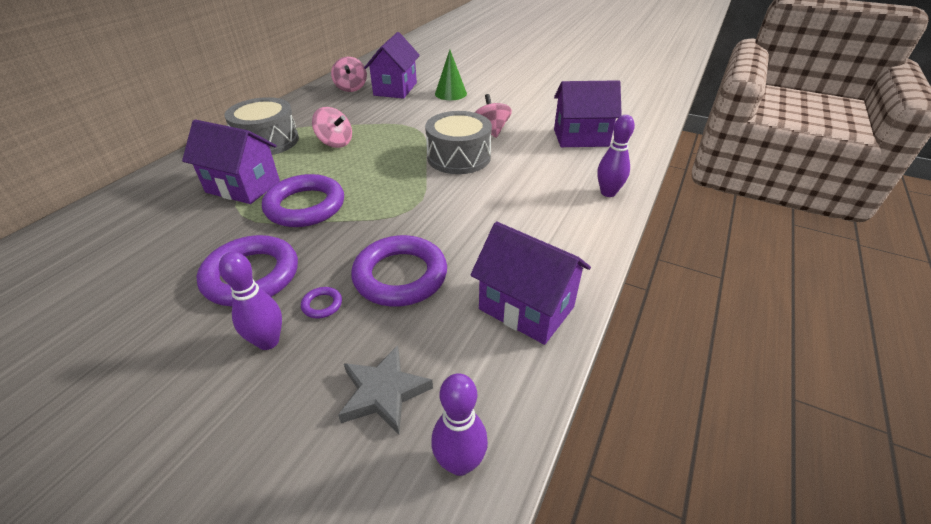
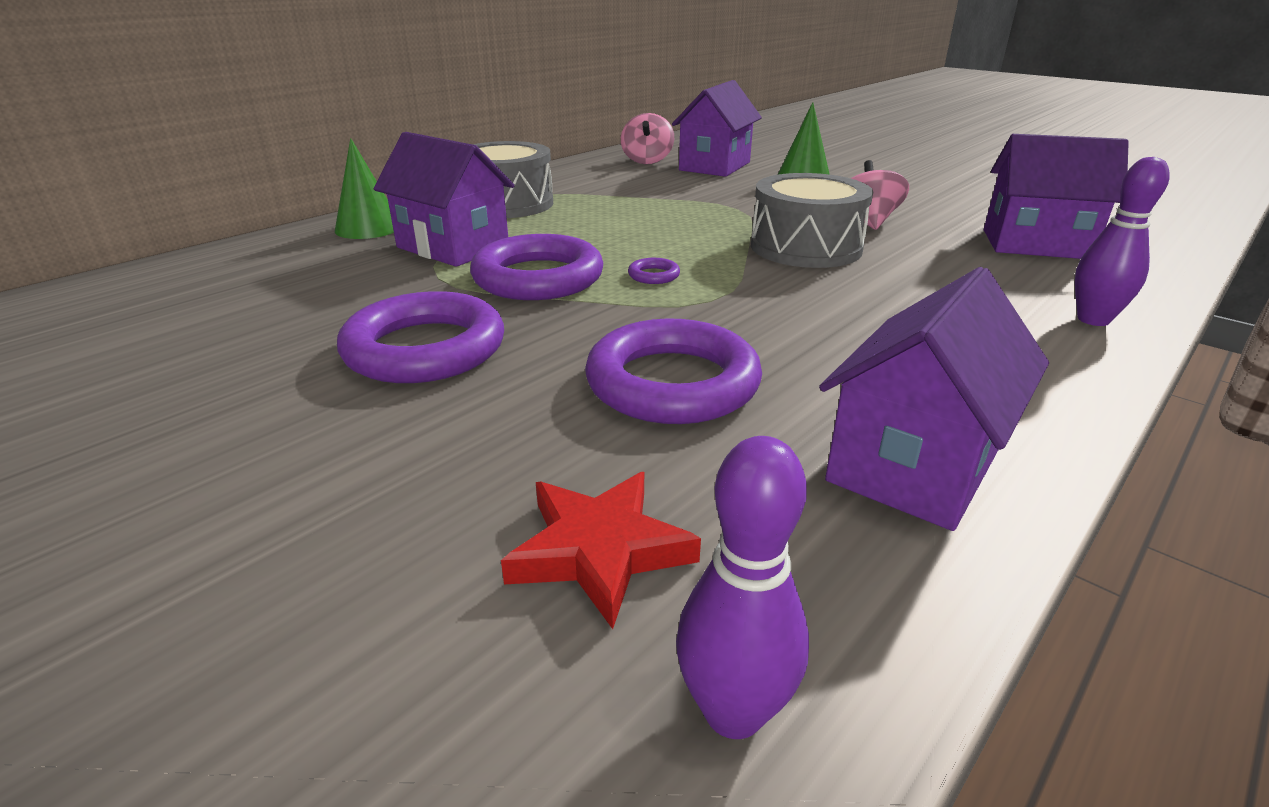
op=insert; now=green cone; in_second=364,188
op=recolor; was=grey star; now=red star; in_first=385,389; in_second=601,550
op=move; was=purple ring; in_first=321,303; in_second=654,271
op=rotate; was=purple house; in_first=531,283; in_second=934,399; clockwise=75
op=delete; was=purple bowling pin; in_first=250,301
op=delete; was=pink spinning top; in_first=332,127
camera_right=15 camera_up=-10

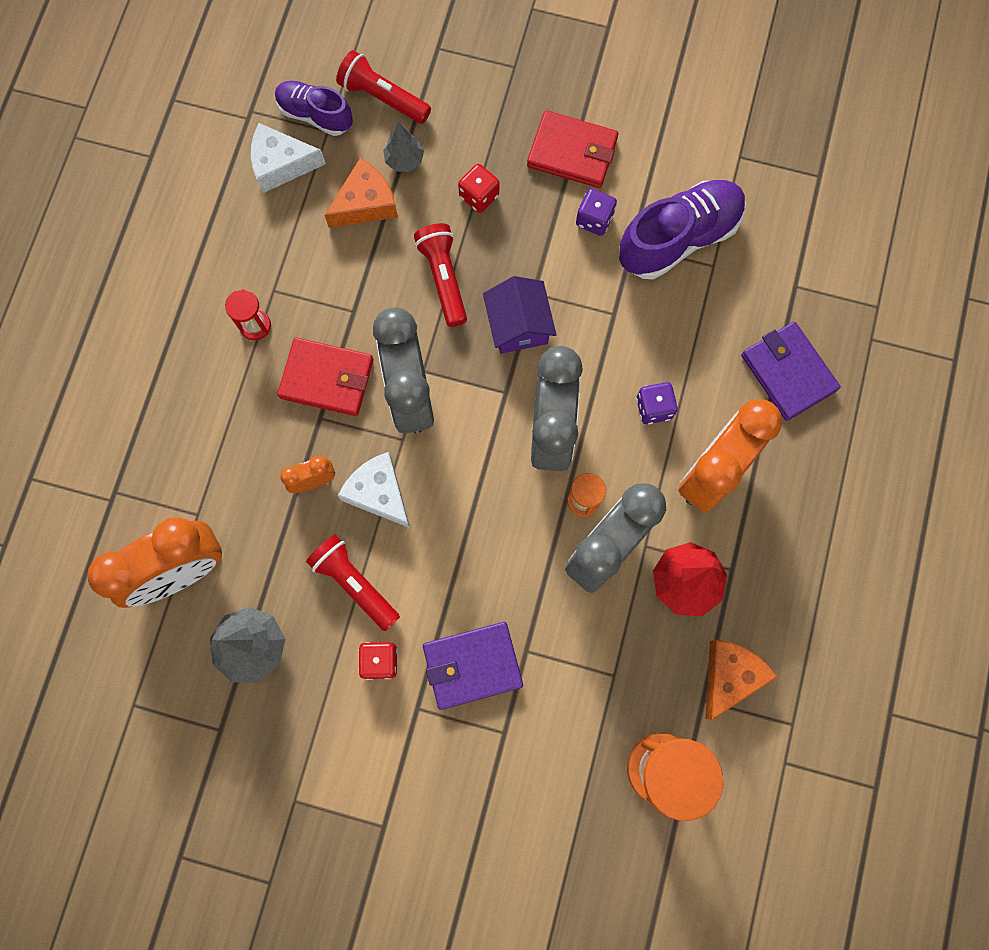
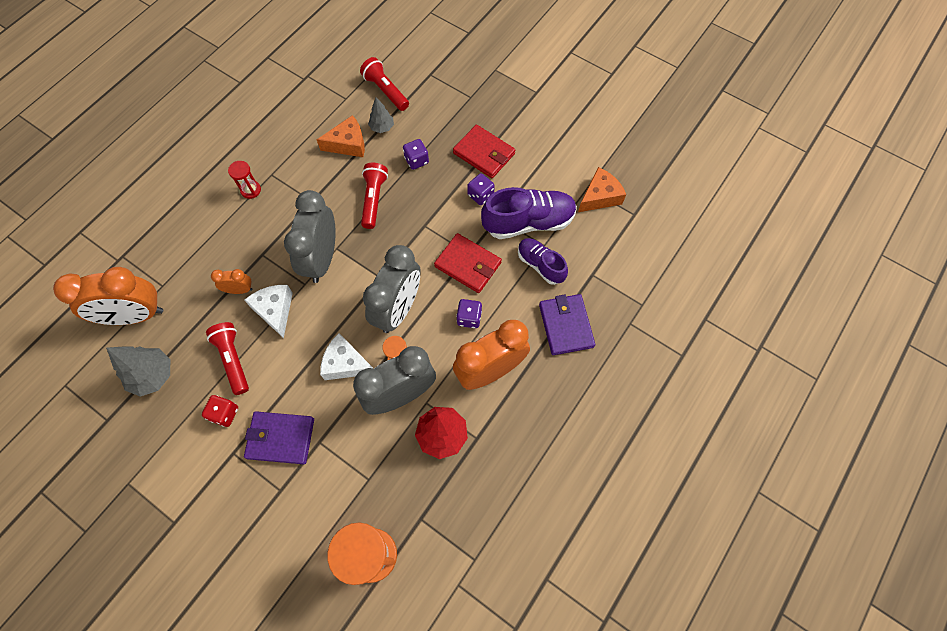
op=move; was=white cheese; in_first=288,158; in_second=346,356
op=recolor; was=red dice; now=purple dice; in_first=478,188; in_second=416,154
op=move; was=red wallet; in_first=325,376; in_second=468,263
op=move; was=purple shoe; in_first=314,108; in_second=543,261
op=move; was=orange cheese; in_first=741,679; in_second=602,189
op=delete; was=purple house; in_first=520,315
camera_right=20 camera_up=-10

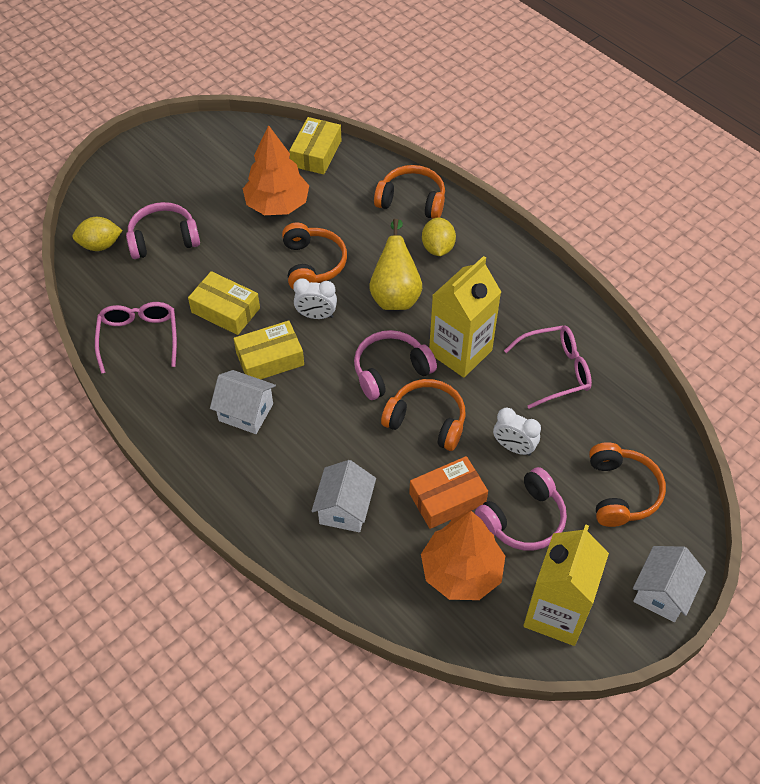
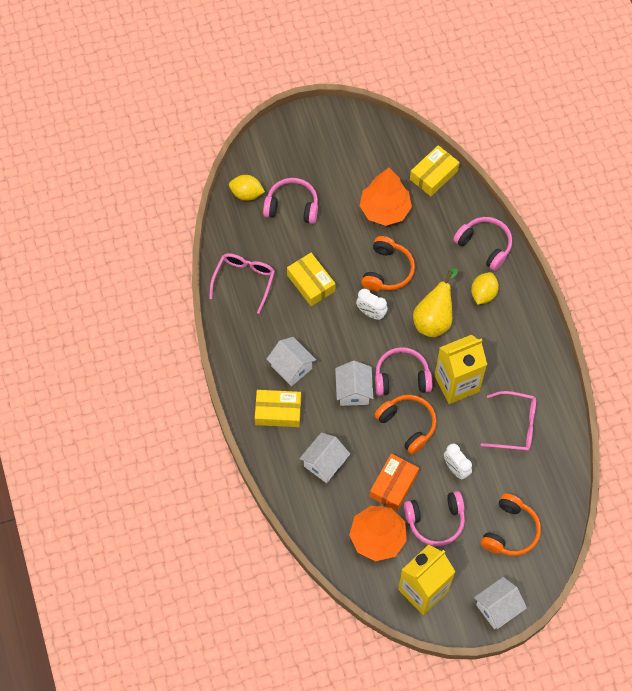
op=move; was=yellow box; in_first=268,350; in_second=278,408
op=insert; now=white house; in_second=354,383
op=rotate; was=orange box; in_first=448,492; in_second=394,482; clockwise=-60
op=recolor; was=orange headphones; now=pink headphones; in_first=409,192; in_second=482,244
camera_right=25 camera_up=10

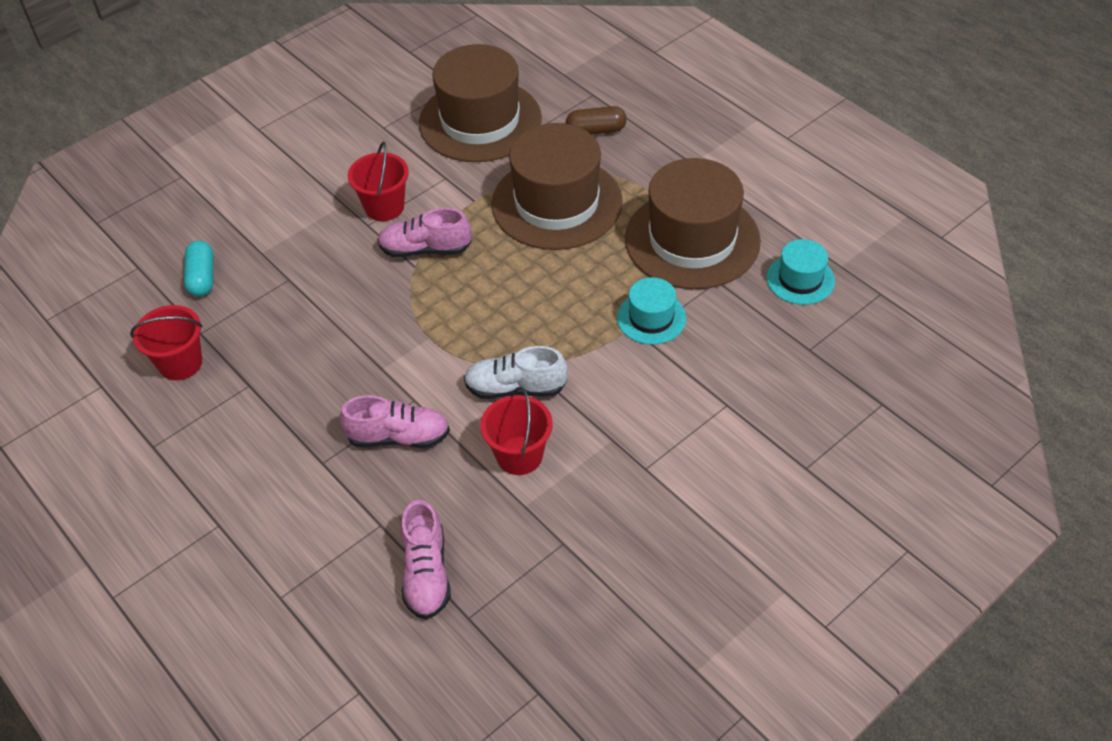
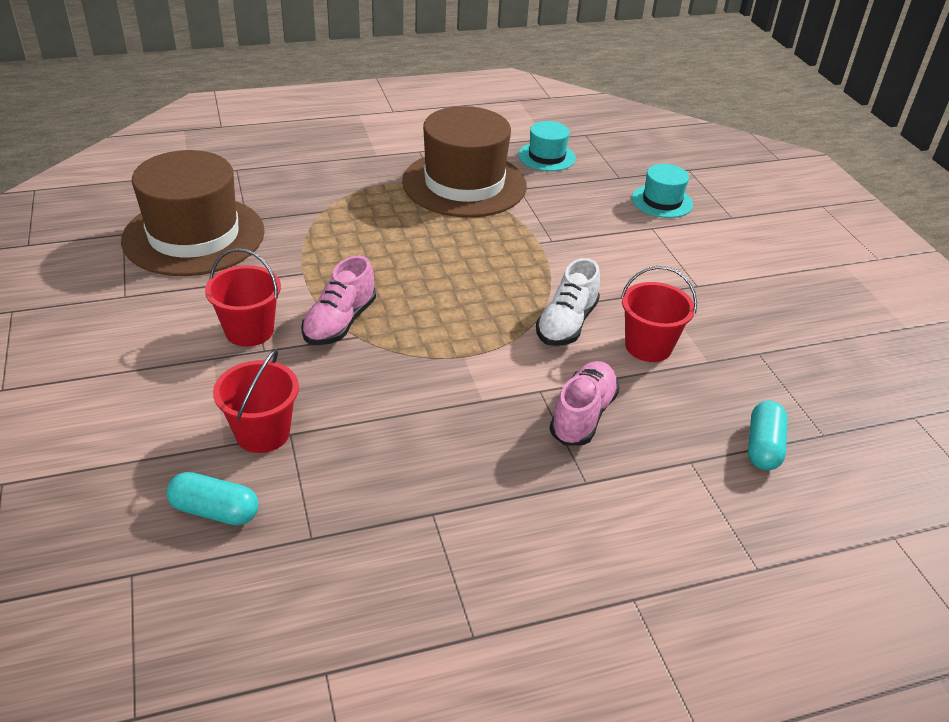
op=move; was=red bucket; in_first=166,342; in_second=256,401
op=move; was=turquoise hat; in_first=651,311; in_second=662,191
op=replace; was=pink shoe; now=turquoise capsule; in_first=426,559; in_second=768,435
op=delete; was=brown hat; in_first=557,186
op=delete; was=brown capsule; in_first=596,120
camera_right=-70 camera_up=-10

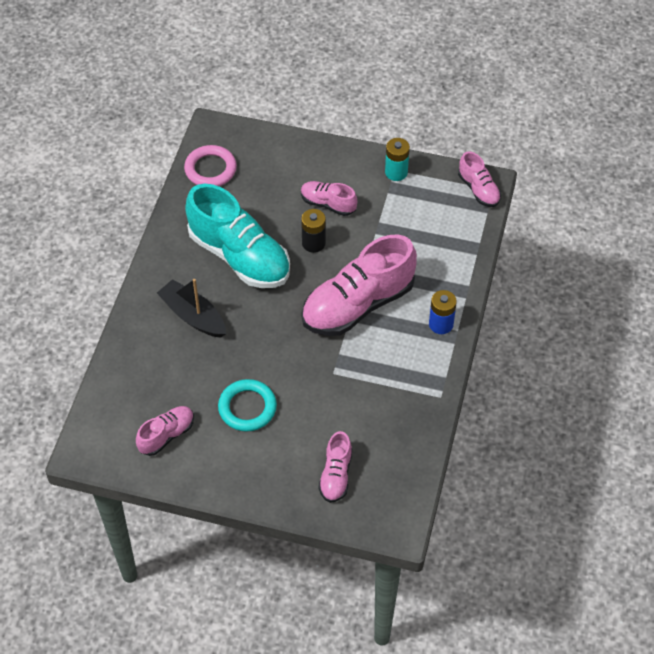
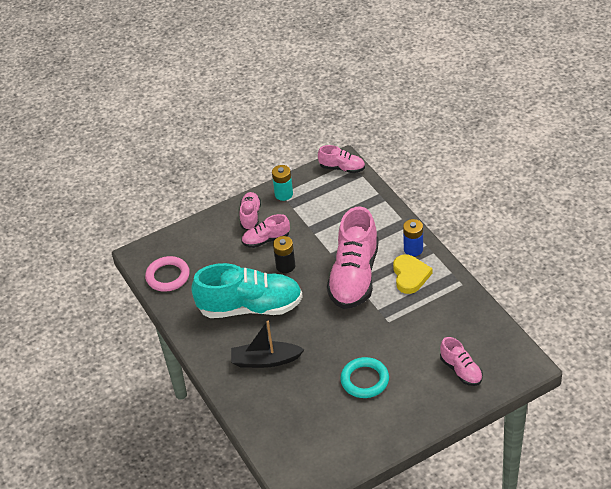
op=move; was=pink shoe; in_first=165,431; in_second=250,211
op=insert; now=yellow heart; in_second=412,274
camera_right=-40 camera_up=-10

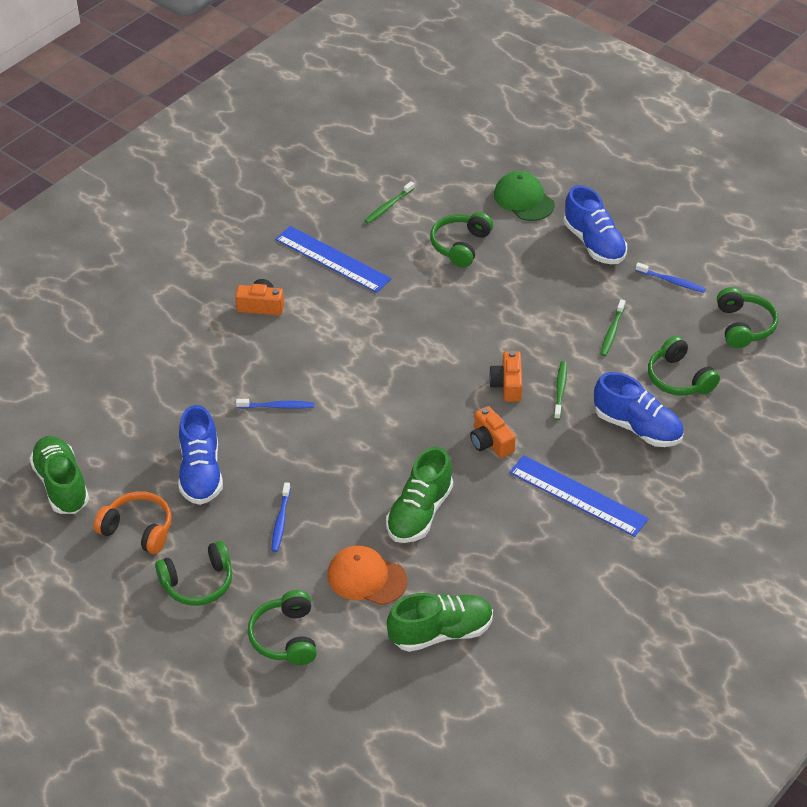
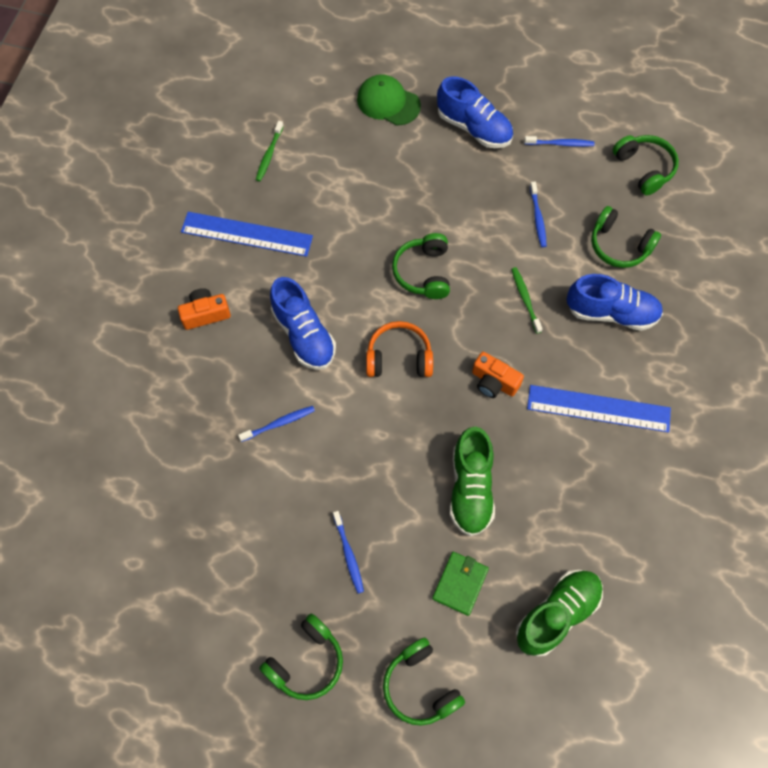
op=move; was=blue shoe; in_first=201,455; in_second=303,323
op=move; was=orange headphones; in_first=133,522; in_second=399,349
op=move; was=green headphones; in_first=461,239; in_second=421,266
op=replace; was=orange cap; now=green wallet; in_first=367,575; in_second=460,584
op=recolor; was=green toothbrush; now=blue toothbrush; in_first=613,327; in_second=538,214
op=delete; was=green shoe; in_first=59,475
op=delete; was=orange camera; in_first=505,376
camera_right=-25 camera_up=20

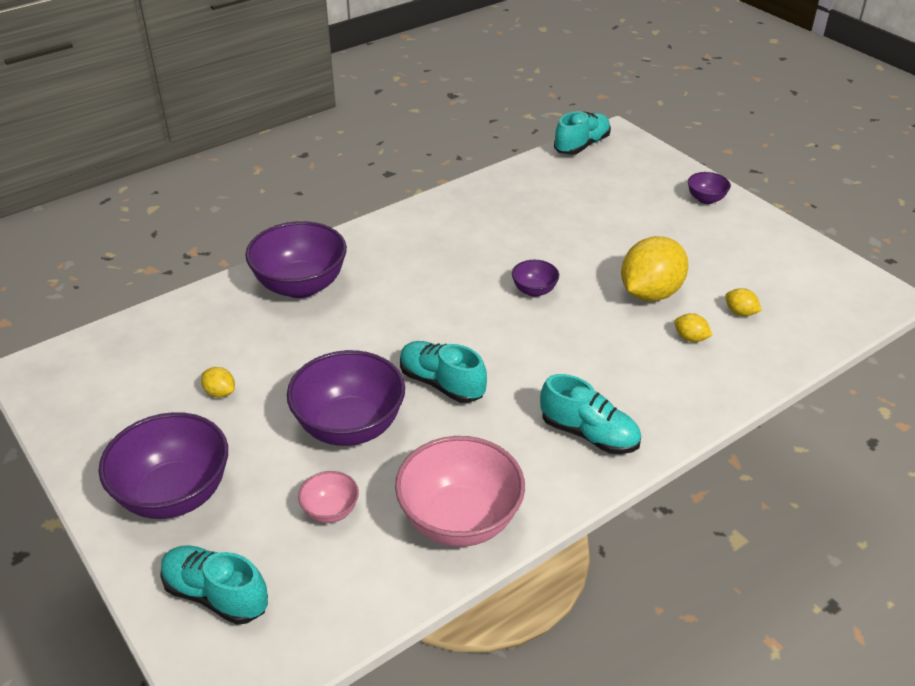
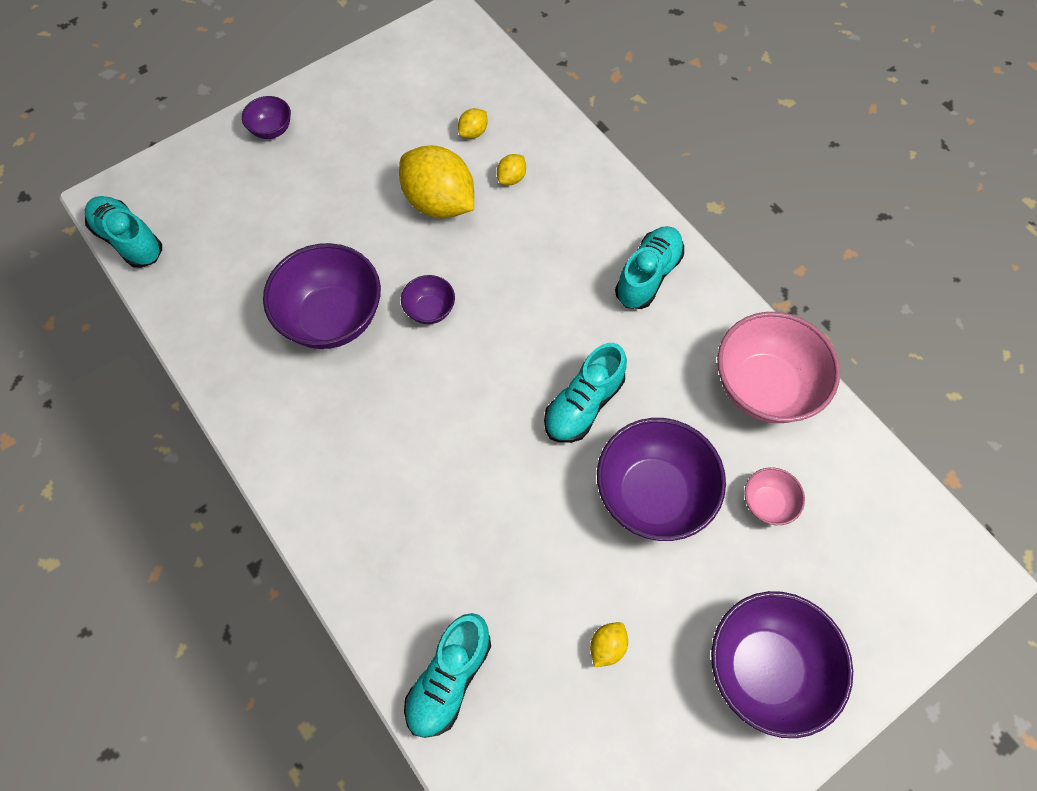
op=move; was=purple bowl; in_first=296,259; in_second=322,296
op=move; was=turquoise shoe; in_first=214,585; in_second=447,675
camera_right=-90 camera_up=25

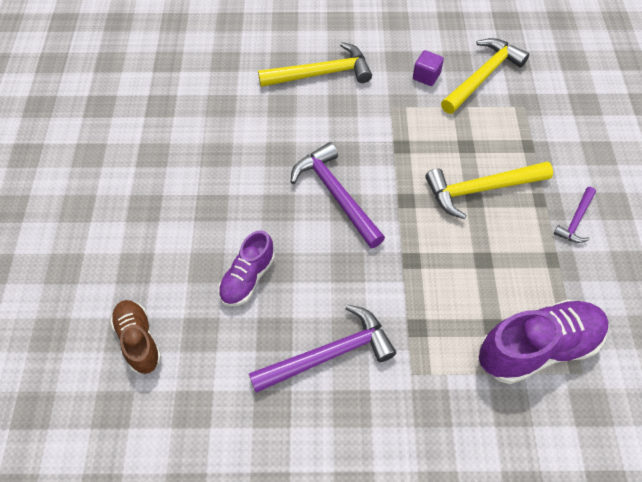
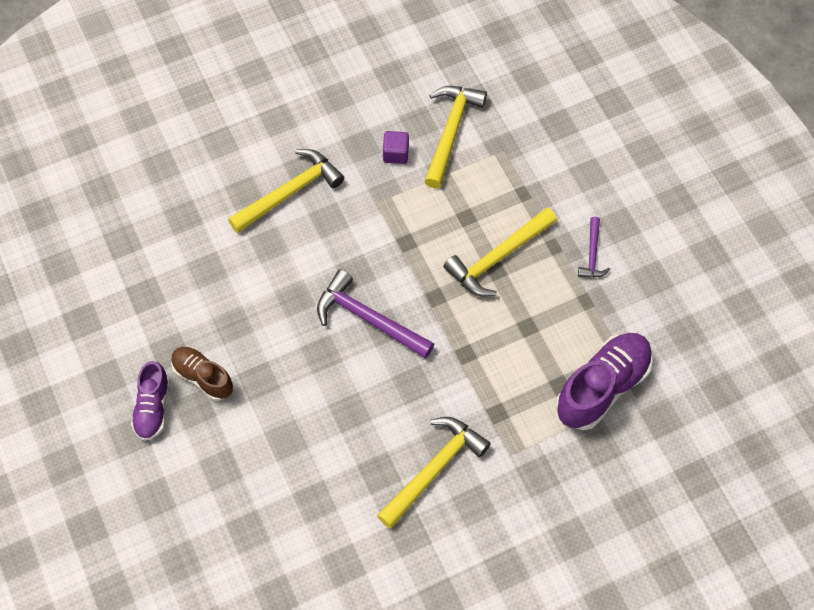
op=move; was=purple shoe; in_first=246,268; in_second=150,401
op=move; was=brown shoe; in_first=136,337; in_second=202,374
op=recolor; was=purple hammer; now=yellow hammer; in_first=322,349; in_second=434,472
camera_right=-25 camera_up=5

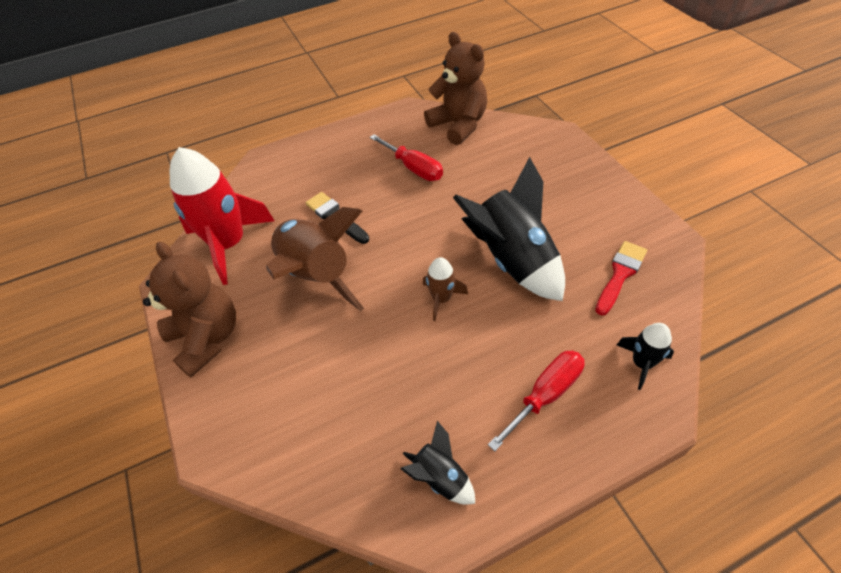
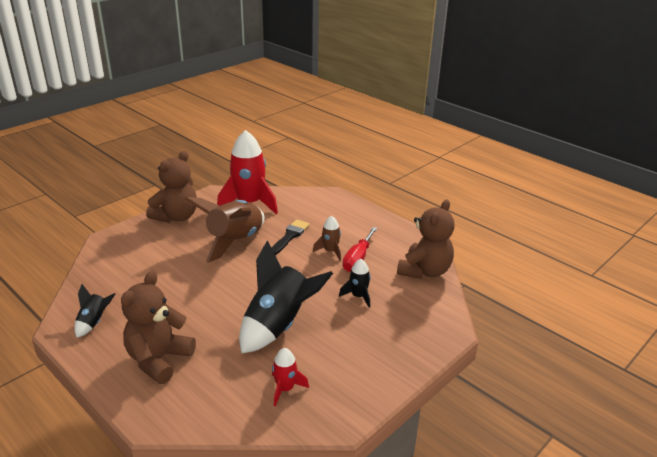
op=replace; was=red screwdriver; now=brown teddy bear; in_first=536,400; in_second=158,327
op=replace; was=red brush; now=red rocket; in_first=621,278; in_second=290,377
op=move; was=brown rocket; in_first=445,289; in_second=327,238
op=move; was=black rocket; in_first=645,356; in_second=355,283
camera_right=65 camera_up=-20

